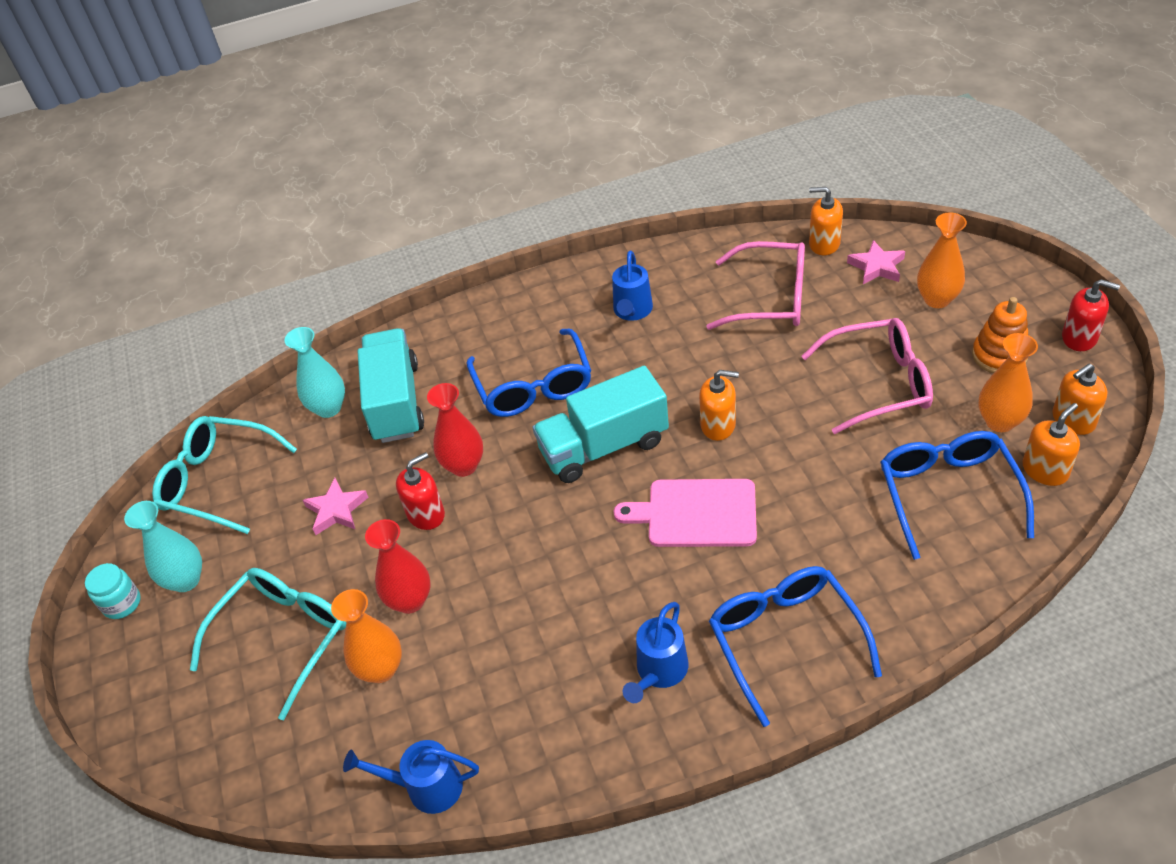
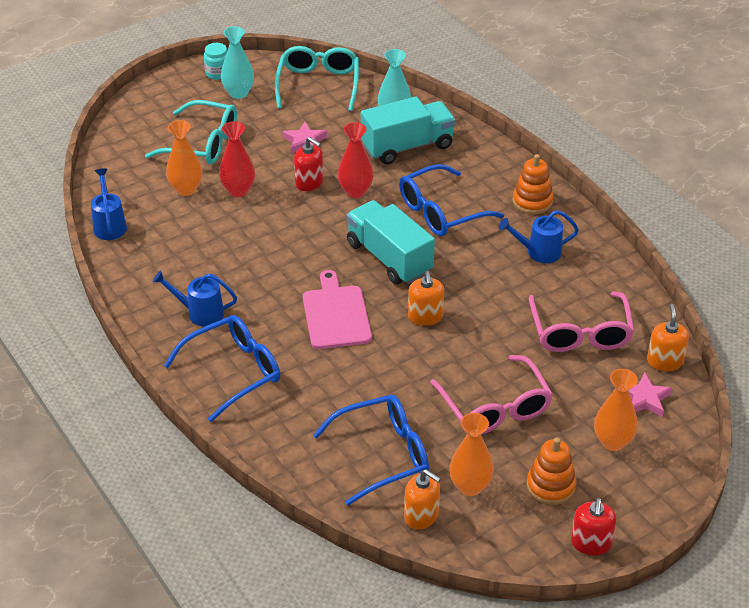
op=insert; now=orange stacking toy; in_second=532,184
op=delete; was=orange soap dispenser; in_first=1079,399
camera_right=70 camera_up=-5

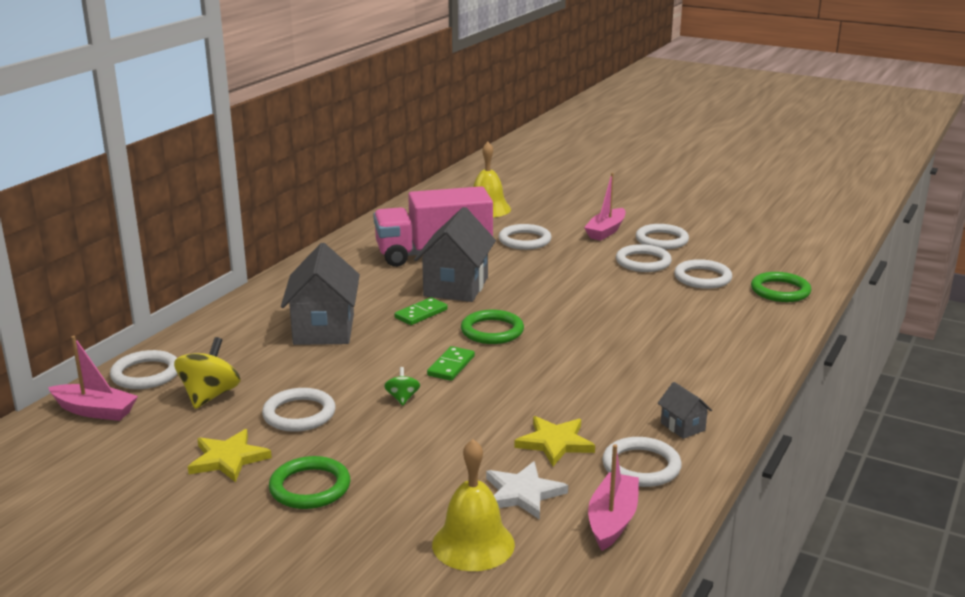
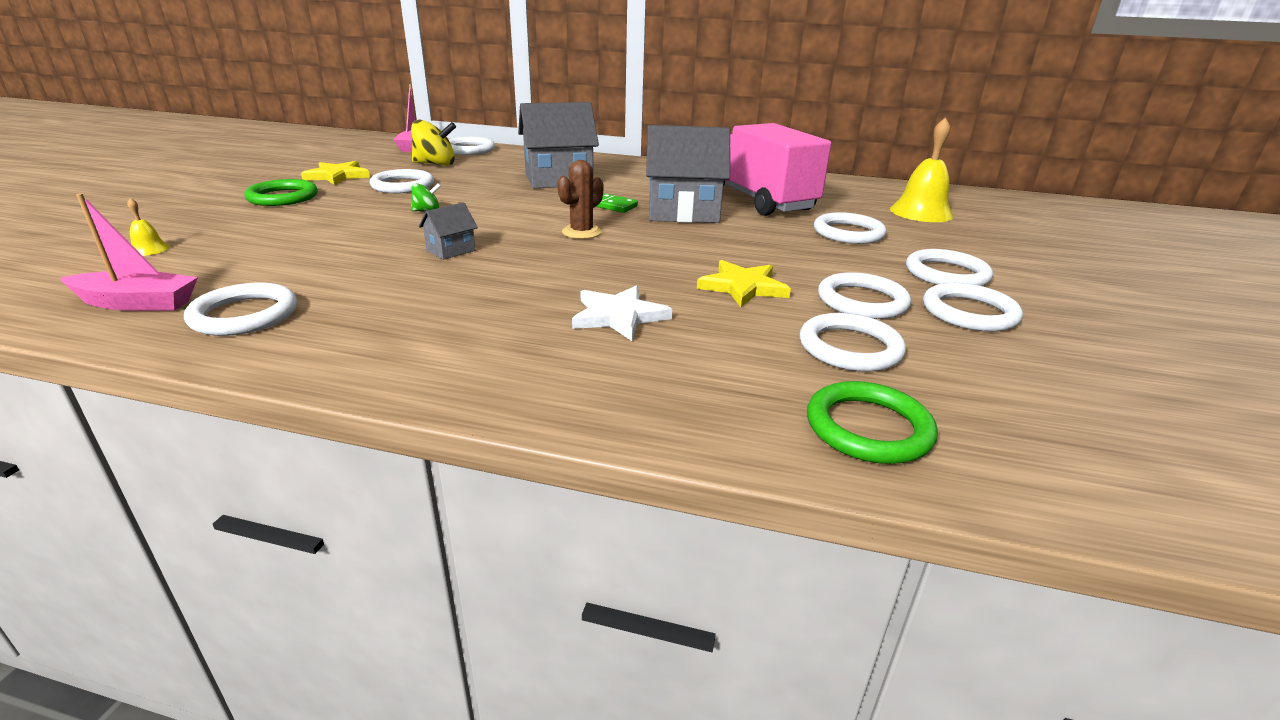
op=resize; was=yellow bell; in_first=473,505; in_second=148,227; ratio=0.45
op=move; was=grey house; in_first=685,410; in_second=448,231
op=replace; was=green ring; now=brown cactus; in_first=492,327; in_second=580,199
op=move; was=white star; in_first=527,490; in_second=622,313
op=move; was=yellow star; in_first=555,441; in_second=744,283
op=replace; was=pink boat; now=white ring; in_first=605,207; in_second=949,267
op=delete; was=green domino; in_first=451,363
camera_right=75 camera_up=5

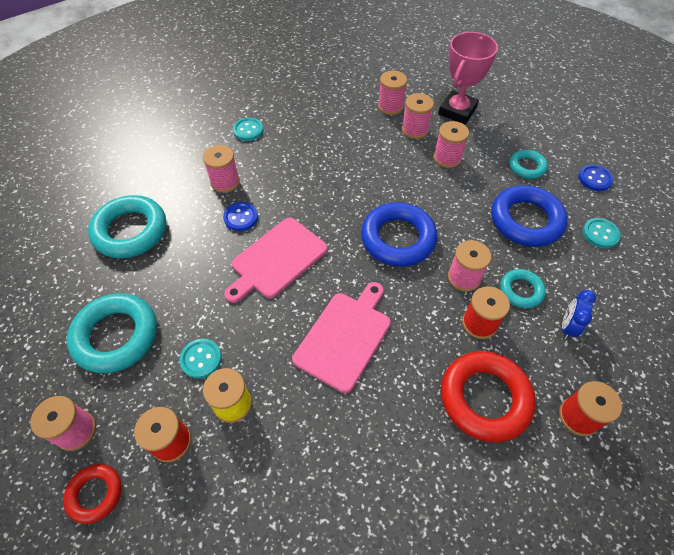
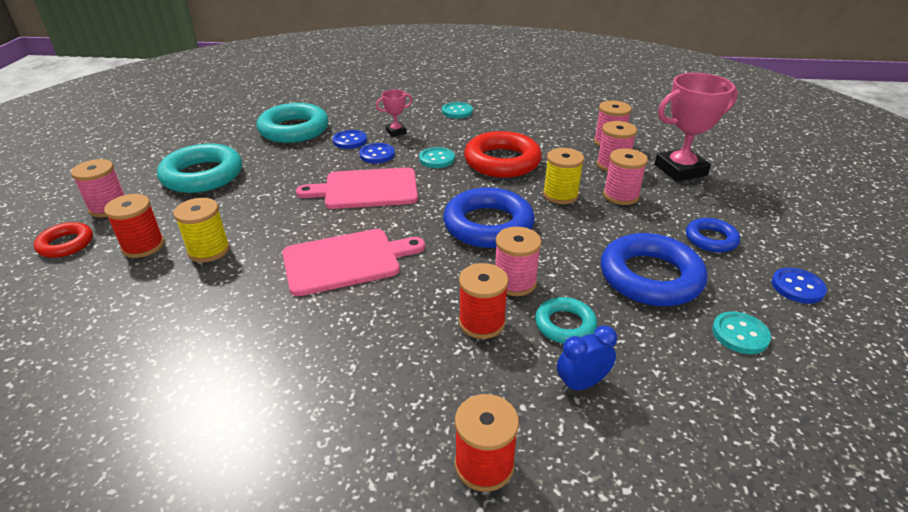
op=insert; now=blue button; in_second=350,139
op=replace; was=pink spool; now=pink trophy; in_first=221,169; in_second=394,113
op=move; was=turquoise button; in_first=200,359; in_second=437,157
op=move; was=red ring; in_first=488,396; in_second=503,154
op=insert; now=yellow spool; in_second=563,176
op=recolor; was=turquoise ring; now=blue ring; in_first=528,164; in_second=713,235
camera_right=40 camera_up=-20

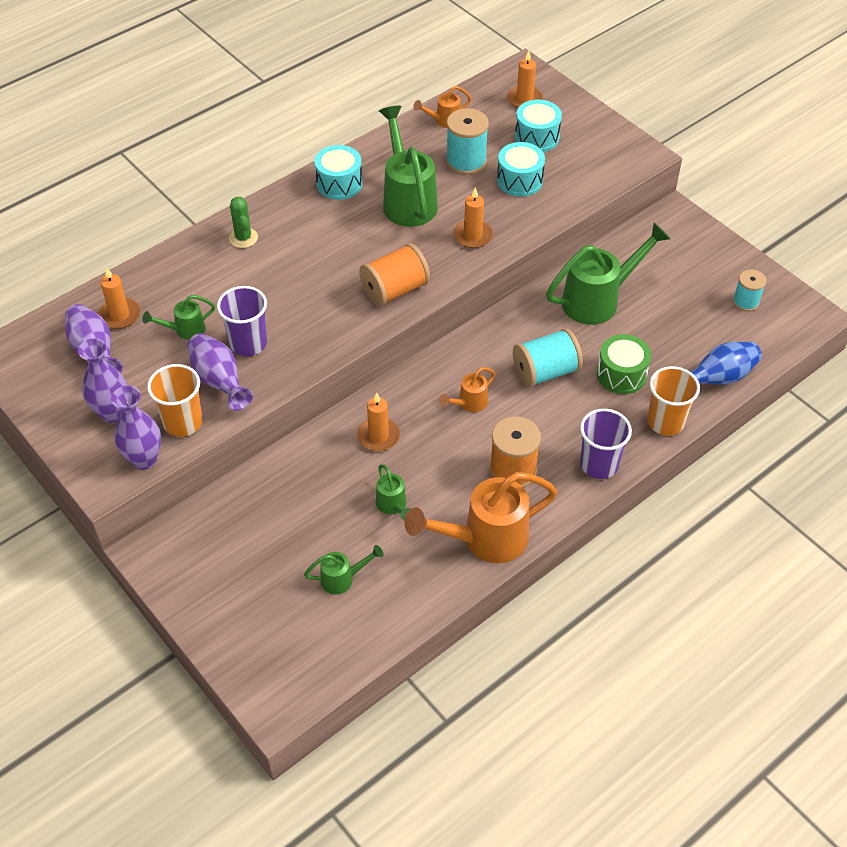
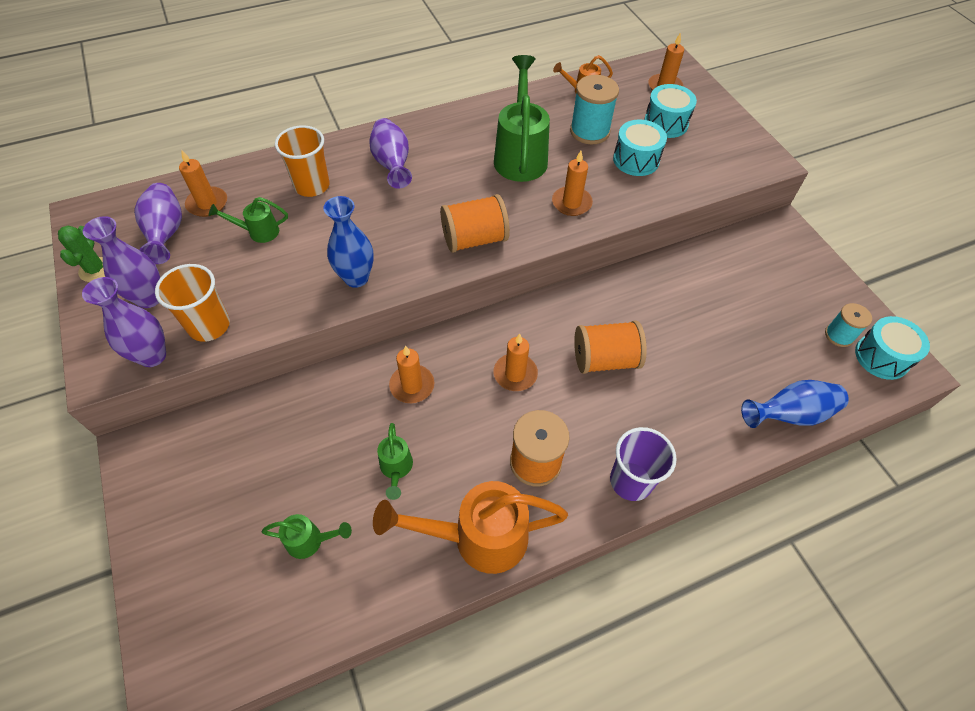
op=move; was=green cactus; in_first=243,222; in_second=81,253
op=move; was=orange cup; in_first=673,401; in_second=302,161
op=insert; now=blue vase; in_second=348,242
op=move; was=purple vase; in_first=220,372; in_second=390,153
op=replace; was=orange watering can; now=orange candle; in_first=467,389; in_second=516,362
op=recolor; was=turquoise spool; now=orange spool; in_first=548,357; in_second=610,347
op=move; was=turquoise drum; in_first=338,172; in_second=892,348
op=delete; was=purple cup; in_first=242,321
op=delete; was=green watering can; in_first=608,273
op=delete; was=green drum; in_first=624,364
camera_right=15 camera_up=5

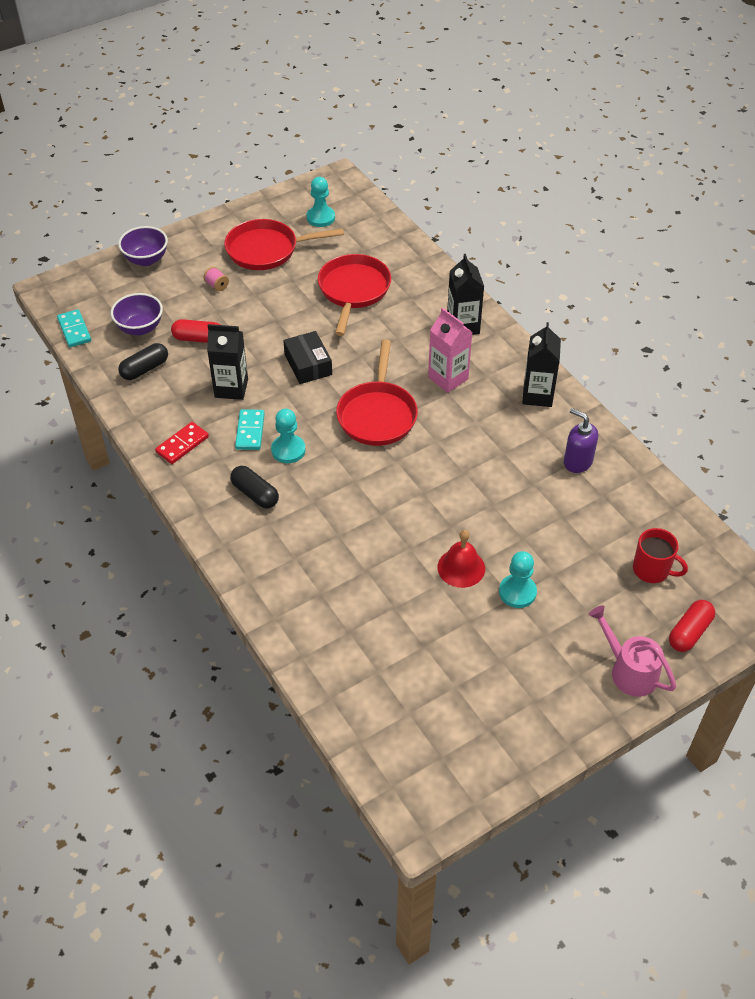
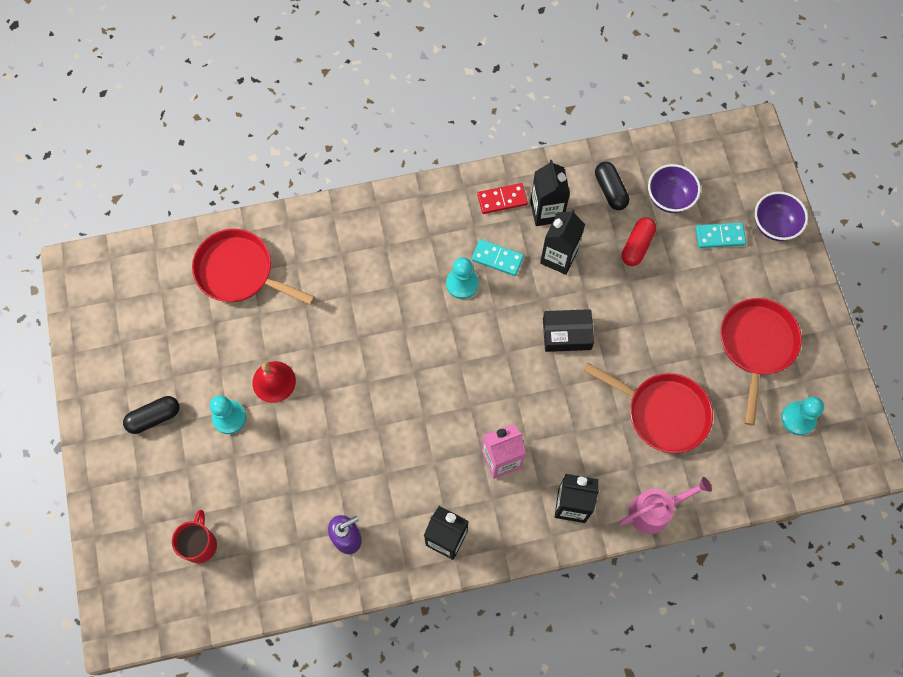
op=move; was=black capsule; in_first=254,487; in_second=151,415
op=rotate; was=red mug; in_first=660,555; in_second=194,536; clockwise=135
op=move; was=red pan; in_first=377,393; in_second=253,267
op=rotate; was=red domino; in_first=182,443; in_second=502,198; clockwise=-75
op=insert; now=black carton; in_second=550,193
op=move; was=pink watering can; in_first=632,651; in_second=665,505
op=move; was=turquoise domino; in_first=74,328; in_second=721,235
op=delete; was=pink spool; in_first=216,279
op=delete; was=red capsule; in_first=692,626
camera_right=110 camera_up=20

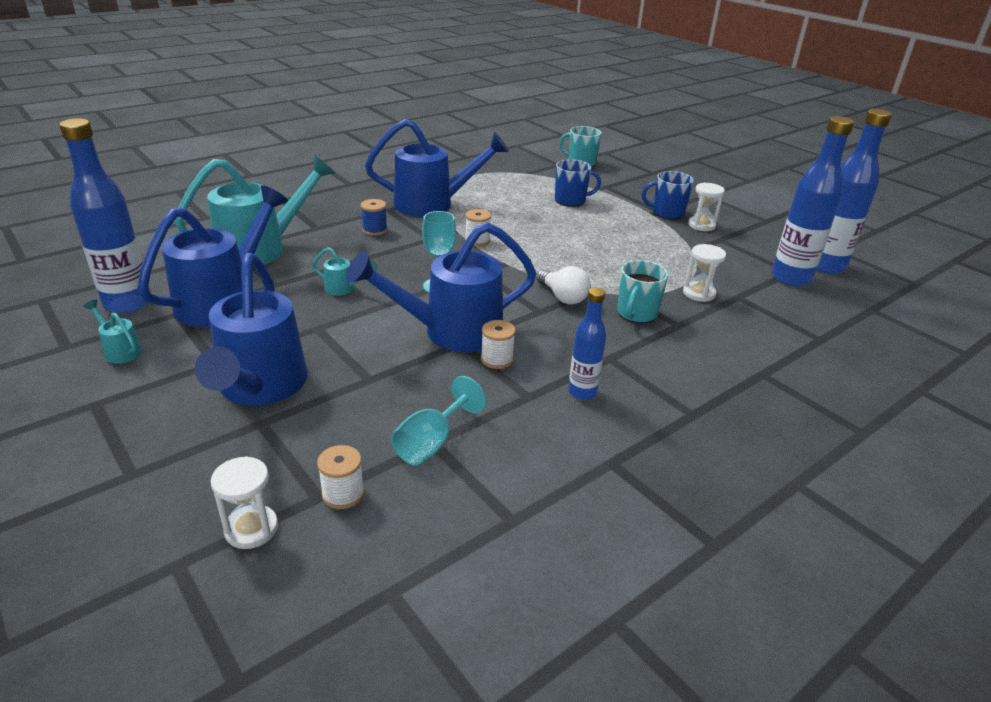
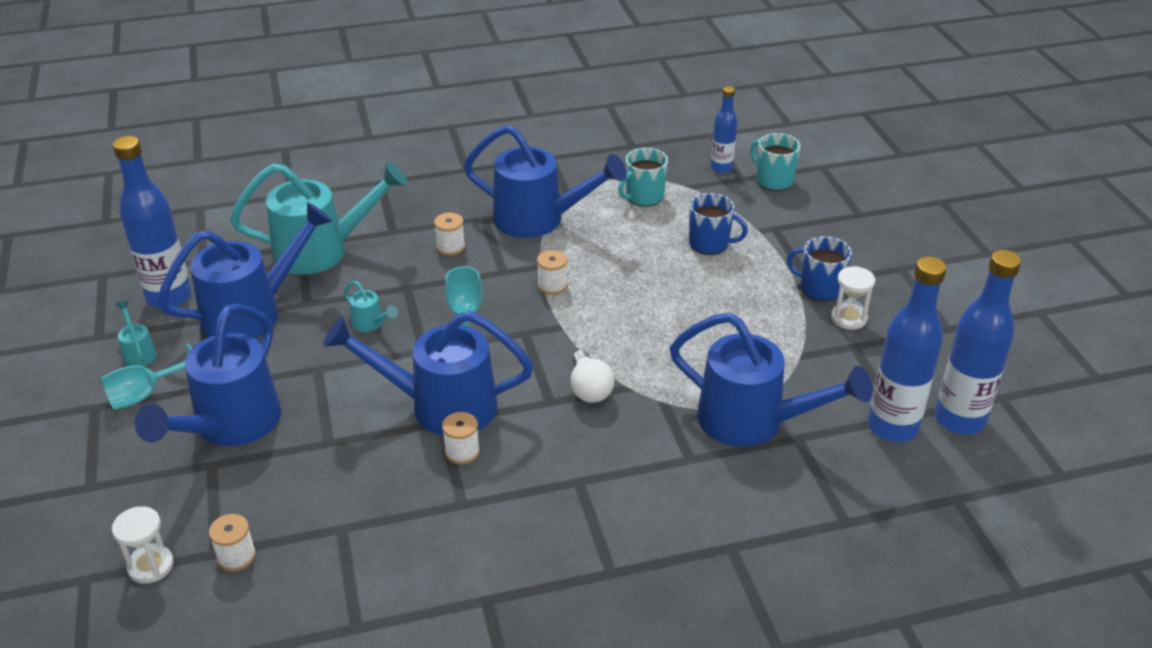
op=move; was=turquoise goblet; in_first=438,420; in_second=146,377
op=recolor; was=blue spool; now=white spool; in_first=374,217; in_second=449,234
op=move; was=turquoise mug; in_first=643,291; in_second=643,177
op=replace; was=white hourglass; now=blue watering can; in_first=704,273; in_second=771,380
op=move; was=blue bottle; in_first=587,344; in_second=724,129
camera_right=25 camera_up=5

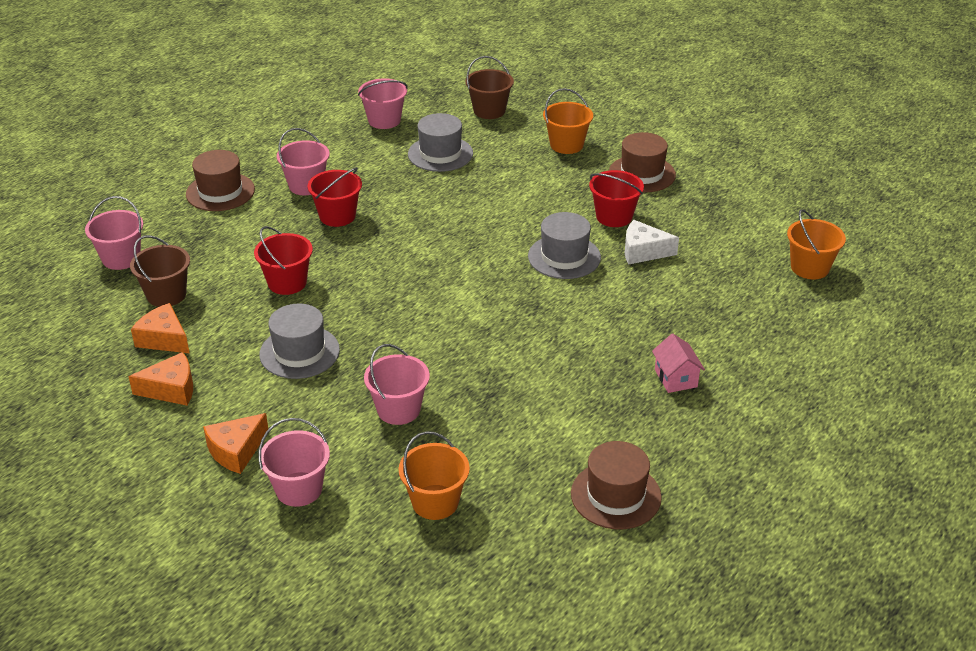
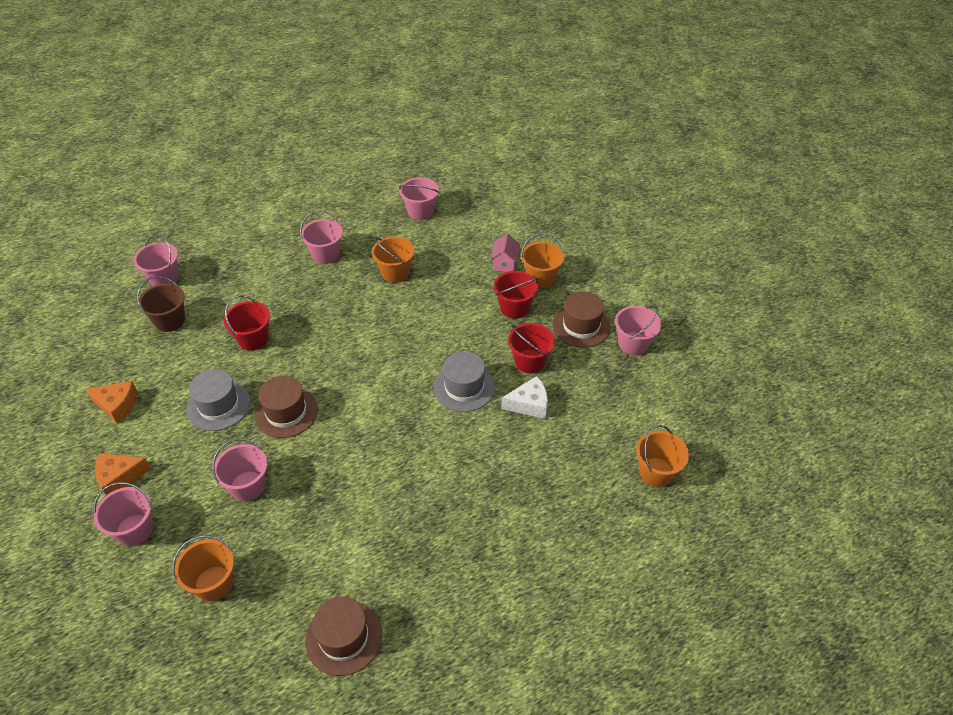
op=move; was=brown hat; in_first=220,180; in_second=286,407
op=insert; now=orange bucket; in_second=393,260
op=move; was=pink house; in_first=678,363; in_second=505,253
op=move; was=red bucket; in_first=334,197; in_second=516,294
op=rotate; was=white cheese; in_first=652,242; in_second=524,397; clockwise=135
op=insert; now=pink bucket; in_second=638,330
op=delete; was=orange cheese; in_first=160,328
op=delete; was=grey hat; in_first=440,142
op=delete; was=brown bucket; in_first=489,87
camera_right=25 camera_up=10

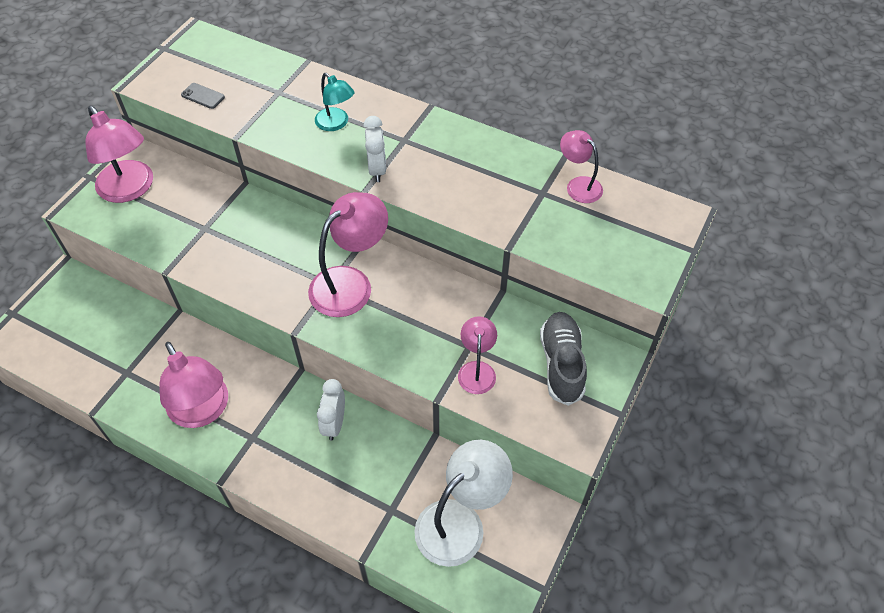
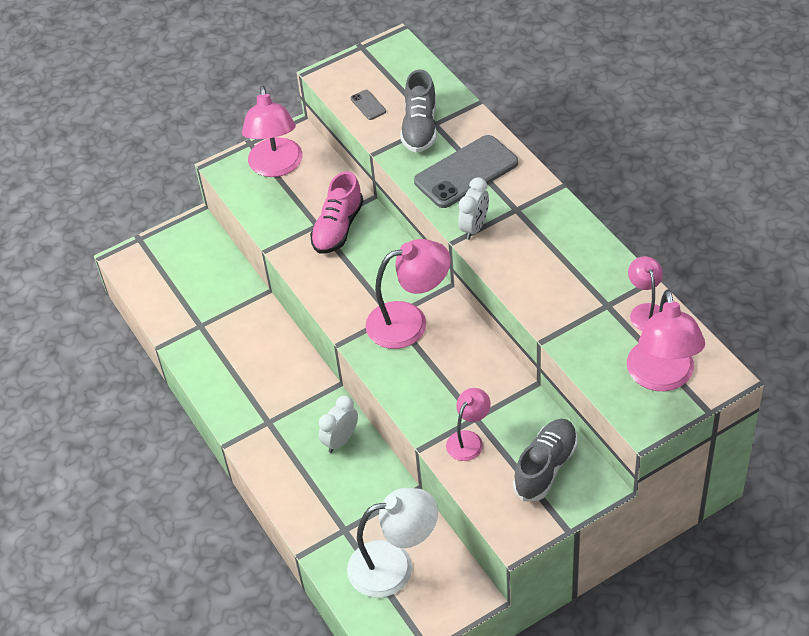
op=insert; now=pink shoe; in_second=337,212
op=insert; now=grey shoe; in_second=418,111
op=replace; was=turquoise lamp; now=grey phone; in_first=335,102; in_second=466,171
op=move; was=pink lamp; in_first=193,385; in_second=666,340
camera_right=35 camera_up=-5

